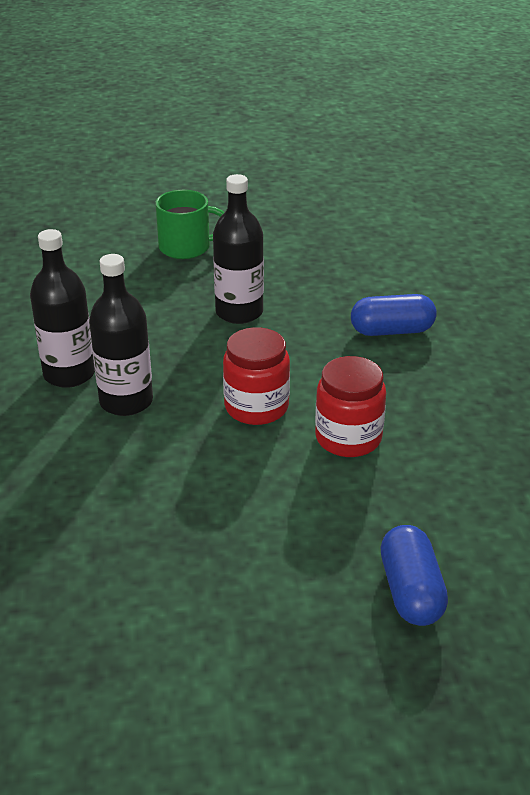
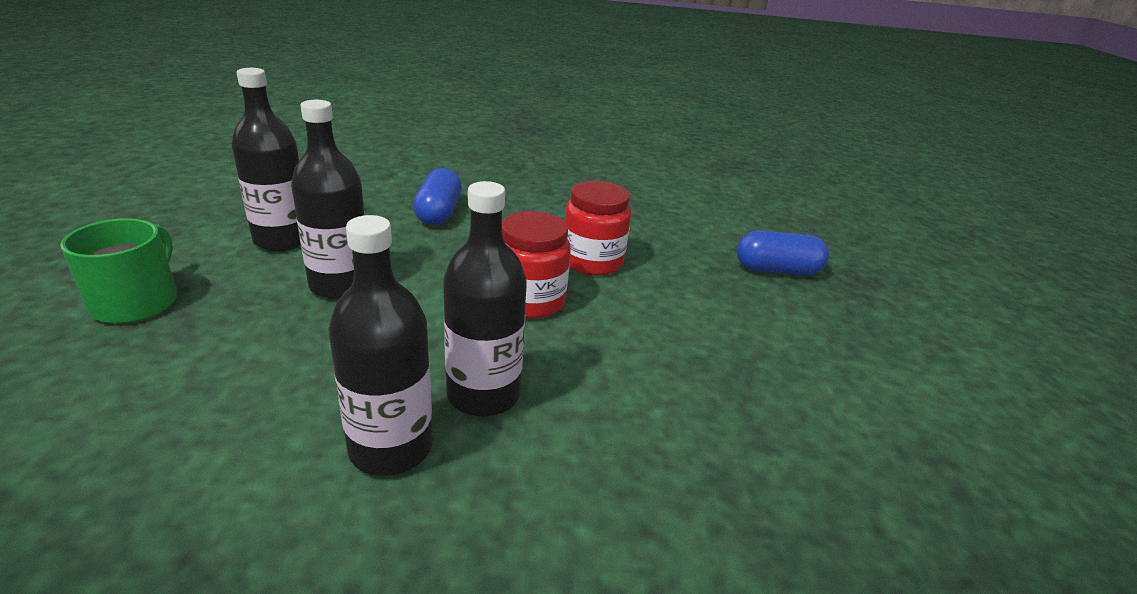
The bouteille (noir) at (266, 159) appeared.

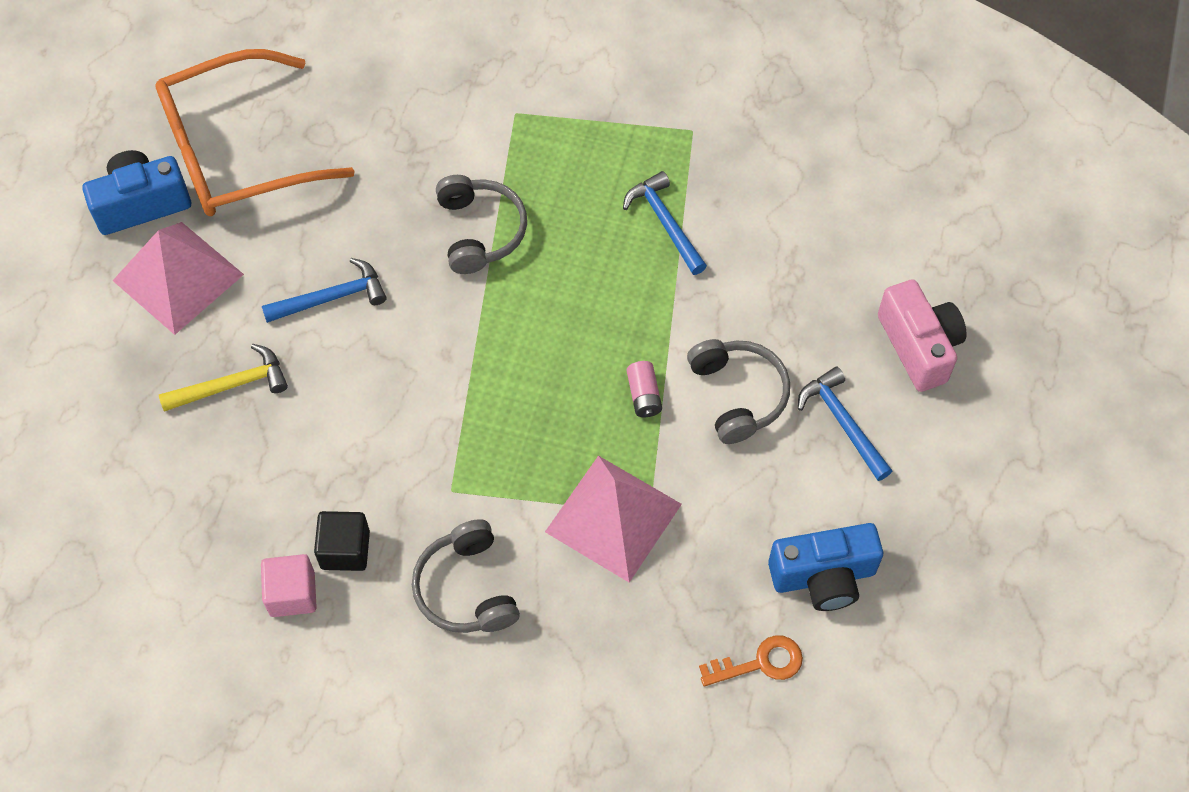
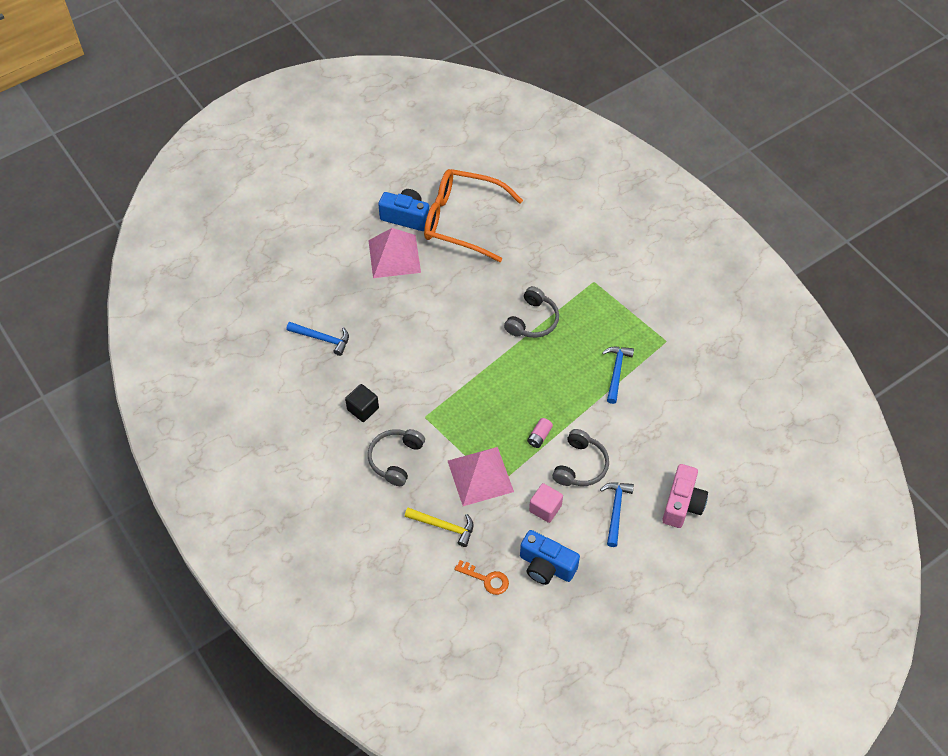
The marteau (jaune) moved from (223, 378) to (439, 527).
The cube (rose) moved from (289, 585) to (546, 503).
The marteau (bleu) moved from (324, 290) to (317, 339).

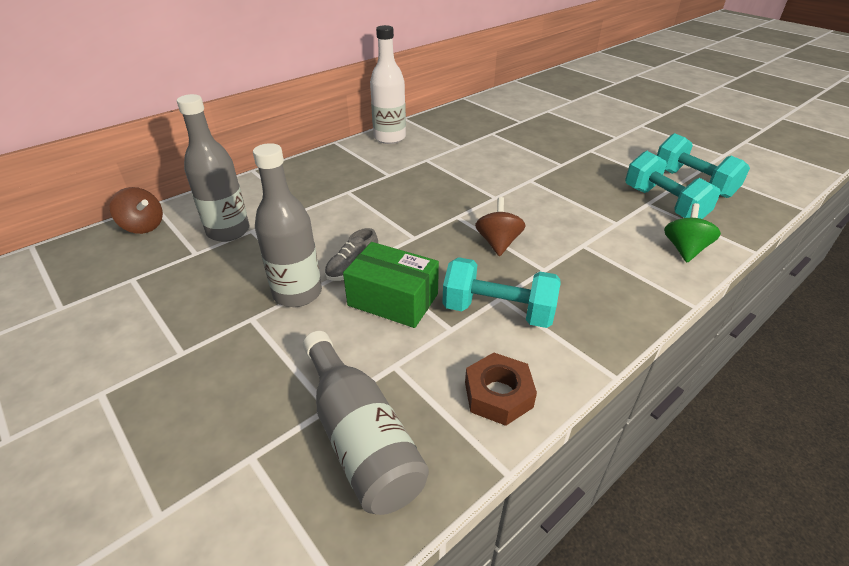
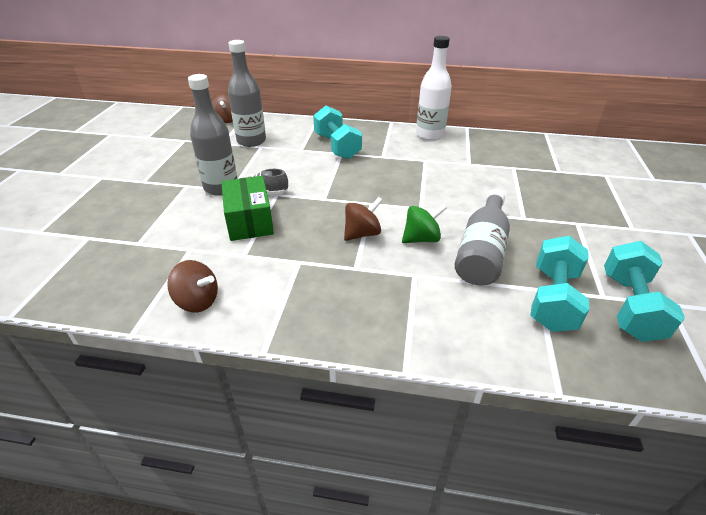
The bouteille (gris) moved from (366, 423) to (482, 237).
The haltère (turquoise) moved from (501, 292) to (337, 132).
The toupie (vert) moved from (692, 232) to (424, 223).
The écrou (marron) at (501, 389) was replaced by the toupie (marron) at (193, 286).

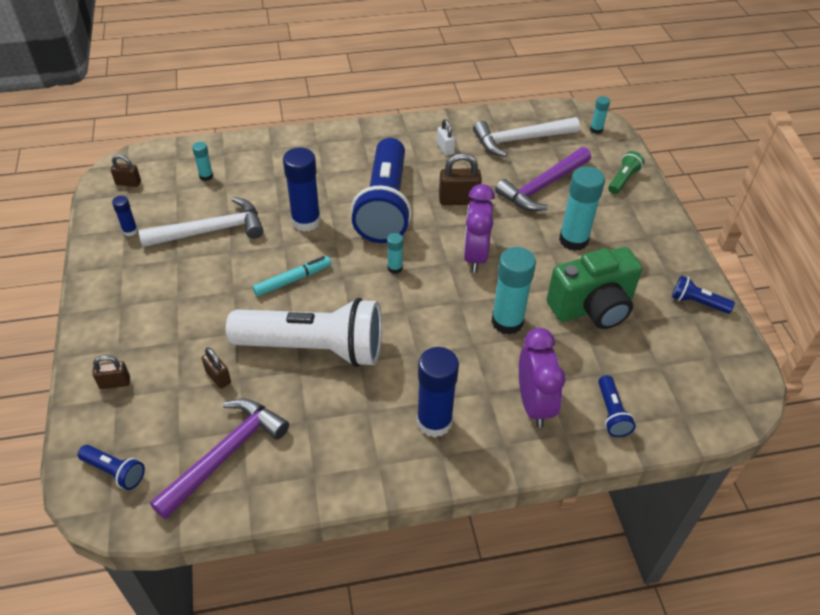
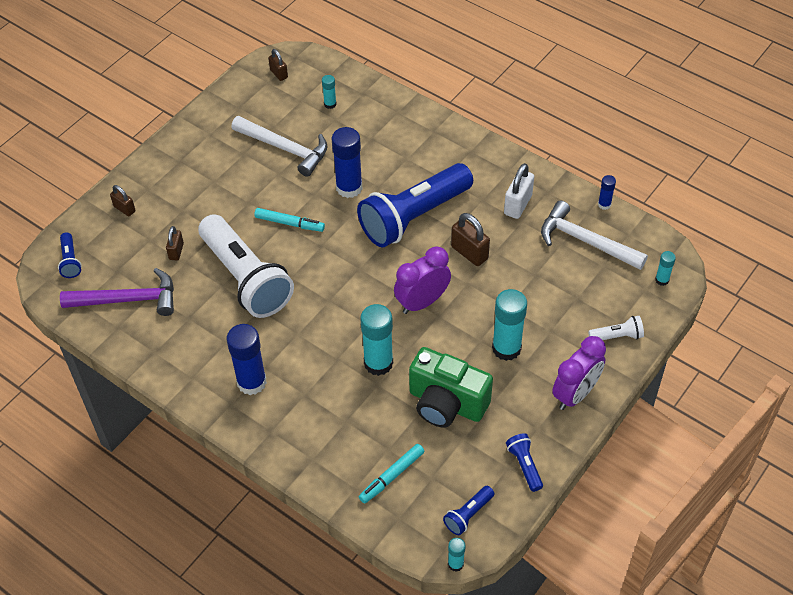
The marteau (violet) at (543, 179) disappeared.
The feutre (turquoise) at (392, 474) appeared.
The bâton de colle (bleu) moved from (125, 216) to (607, 192).
The bâton de colle (turquoise) moved from (395, 253) to (457, 555).
The réveil (violet) moved from (542, 378) to (579, 373).
The lampe de poche (bleu) moved from (617, 406) to (468, 510).
The lampe de poche (vert) at (626, 172) became the lampe de poche (blanc) at (616, 328).
The cadenas (blanc) at (446, 137) changed to 1.62 times the size.

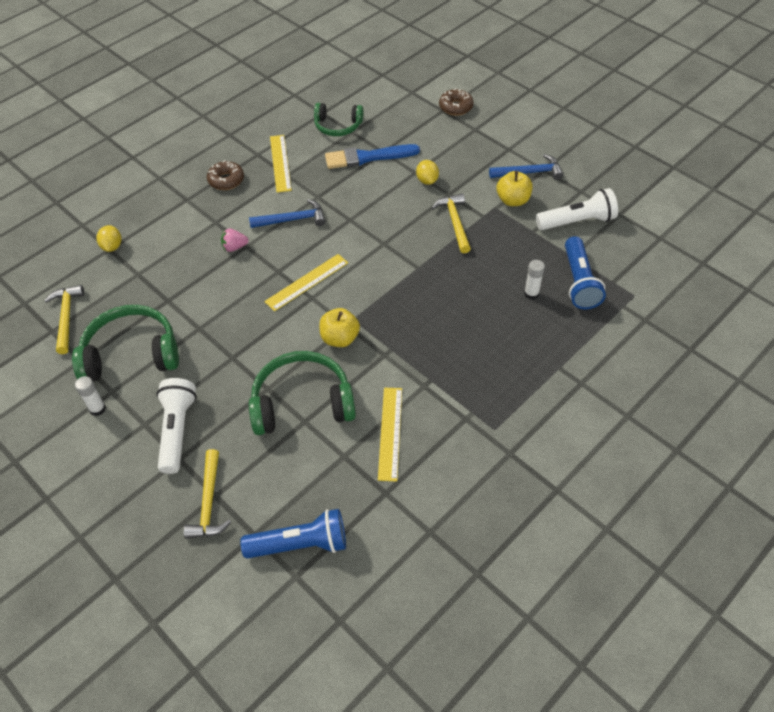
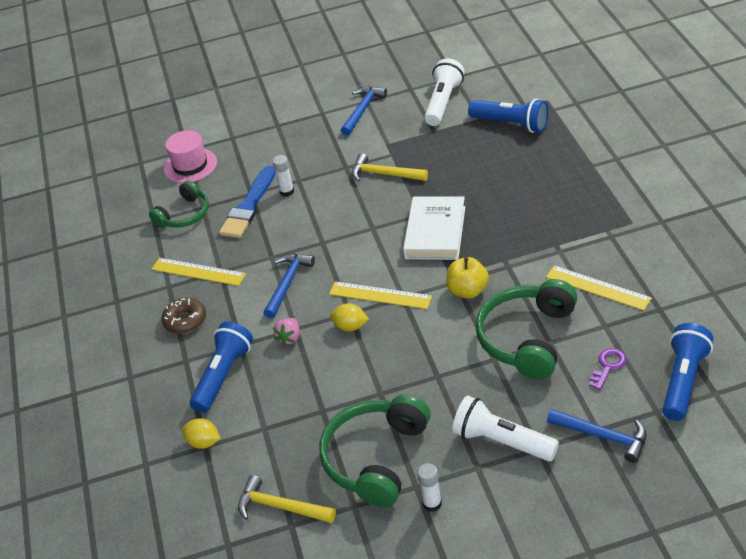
The beignet (marron) at (456, 102) disappeared.
The pomme (jaune) at (514, 188) disappeared.
The chapeau (rose) at (190, 156) appeared.
The lampe de poche (bleu) at (221, 367) appeared.
The livre (blanc) at (434, 228) appeared.
The clé (violet) at (607, 369) appeared.
The citron (jaune) moved from (427, 172) to (349, 317).
The bâton de colle (blanc) moved from (534, 280) to (283, 176).
The marteau (jaune) at (207, 494) became the marteau (bleu) at (597, 436).
The règle (jaune) at (306, 283) turned 60 degrees counterclockwise.

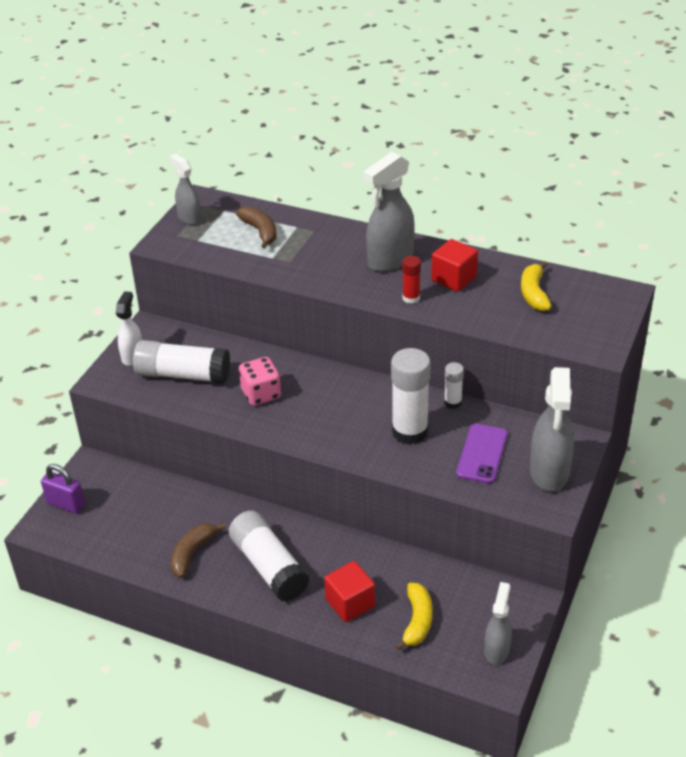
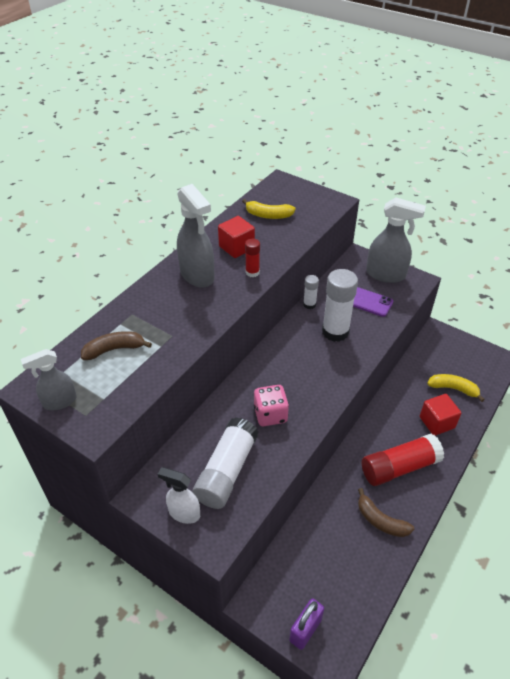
The vaporisateur (gris) at (498, 623) disappeared.
The bâton de colle (blanc) at (269, 556) became the bâton de colle (rouge) at (403, 460).

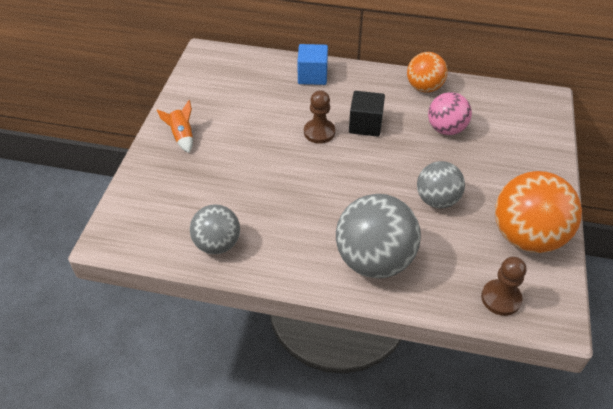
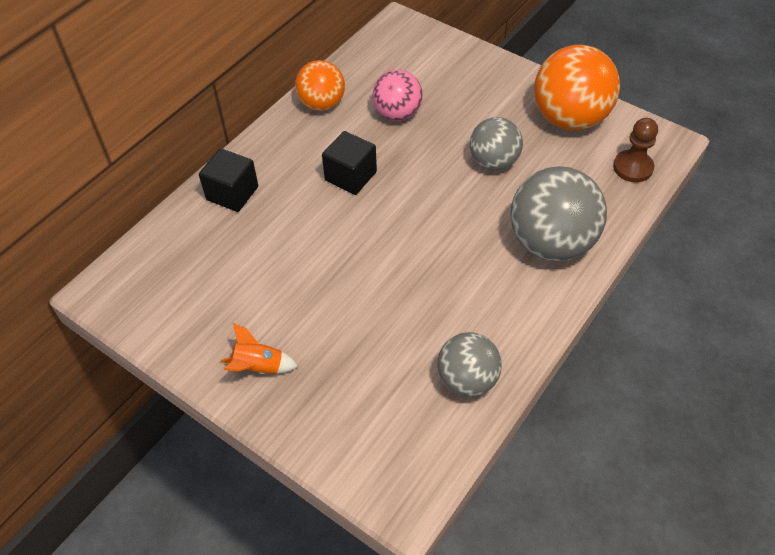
The pion (marron) at (319, 117) disappeared.
The cube (bleu) at (312, 64) became the cube (noir) at (228, 180).

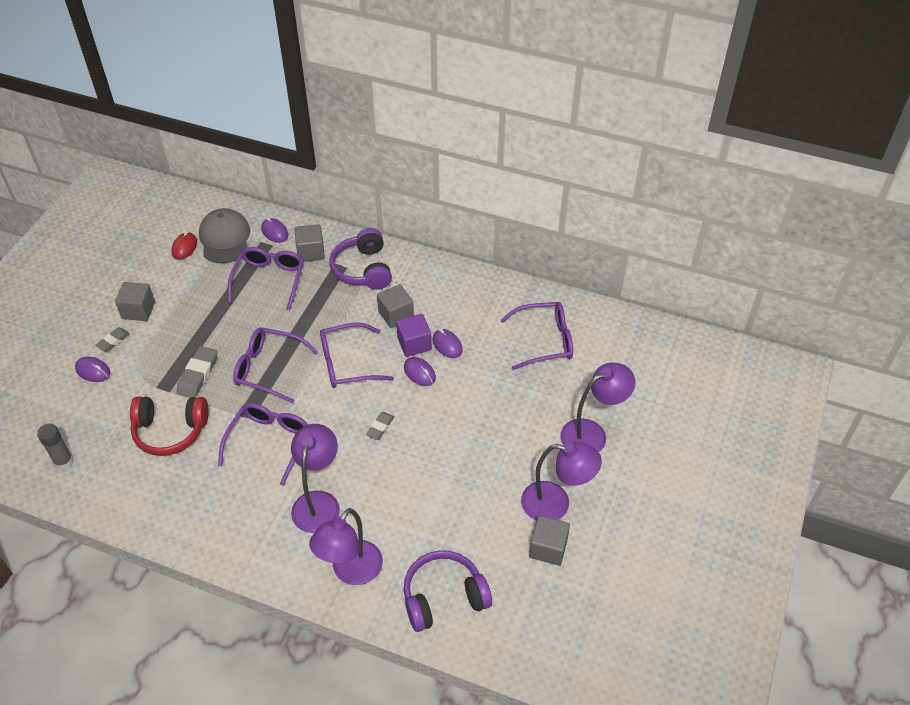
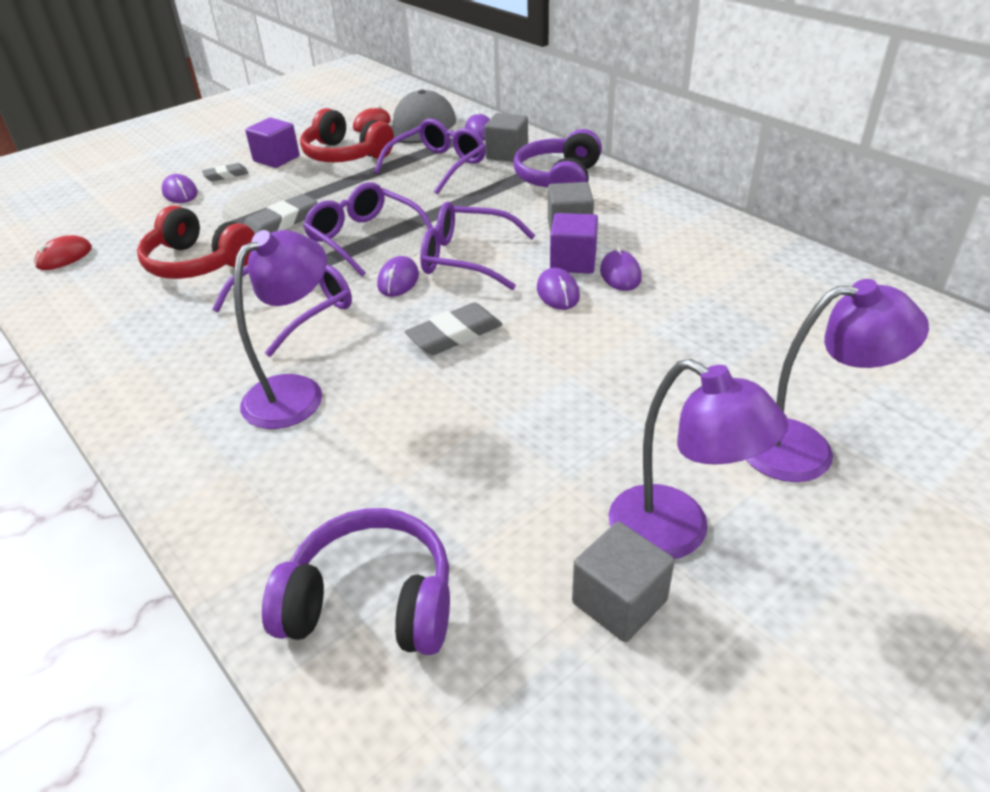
The lampe (violet) at (346, 546) disappeared.
The lunettes (violet) at (537, 336) disappeared.
The casque audio (rouge) at (347, 135) appeared.
The souris (violet) at (398, 276) appeared.
The bâton de colle (gris) at (55, 446) was replaced by the souris (rouge) at (63, 252).
The cube (gris) at (135, 301) became the cube (violet) at (272, 143).
The gomme (gris) at (380, 426) changed to 1.64 times the size.

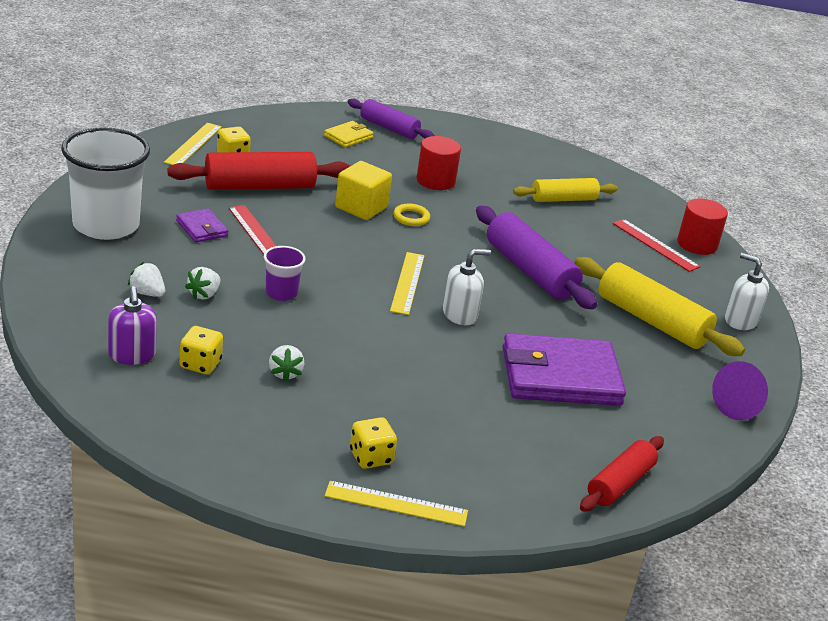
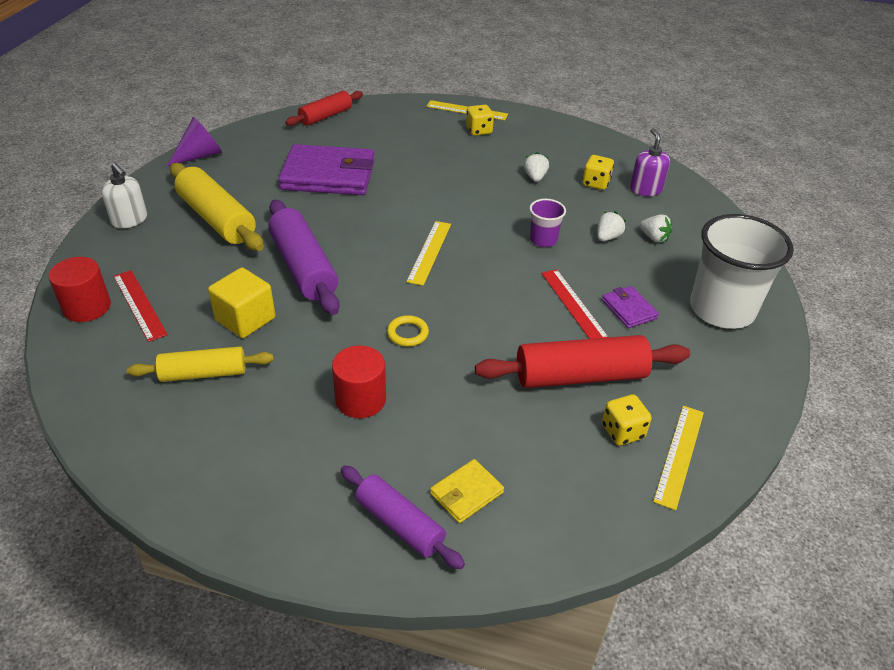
The distributeur de savon (blanc) at (467, 287) disappeared.
The cube (jaune) moved from (363, 190) to (241, 303).

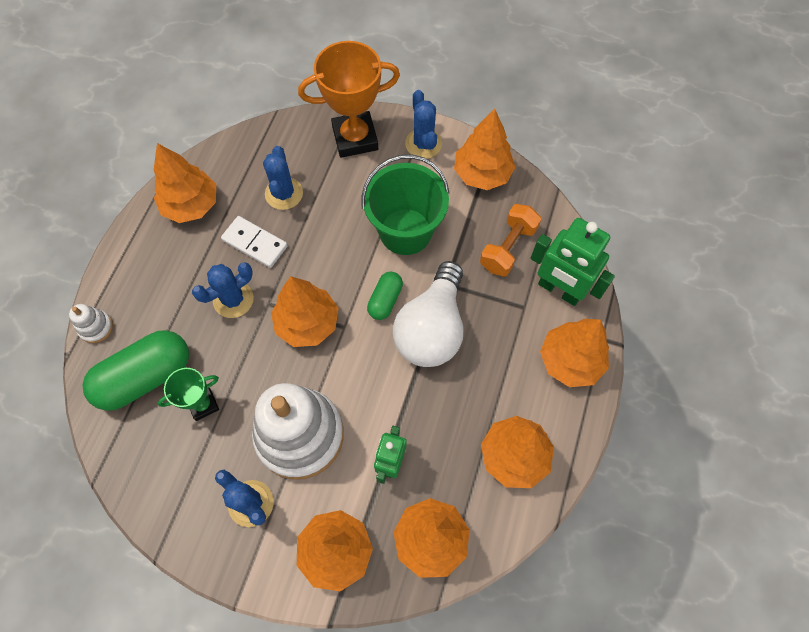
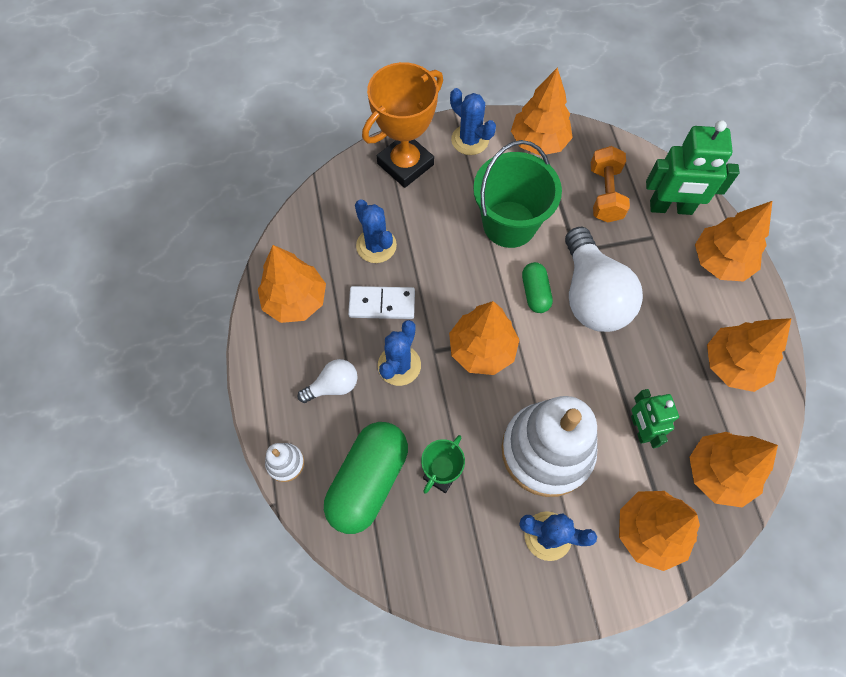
The ampoule (blanc) at (328, 381) appeared.

